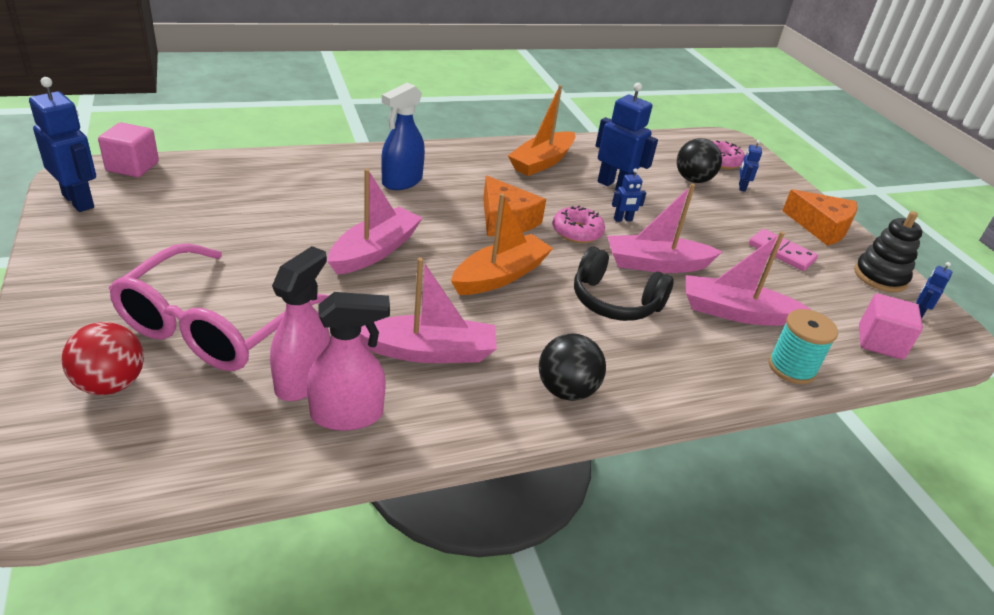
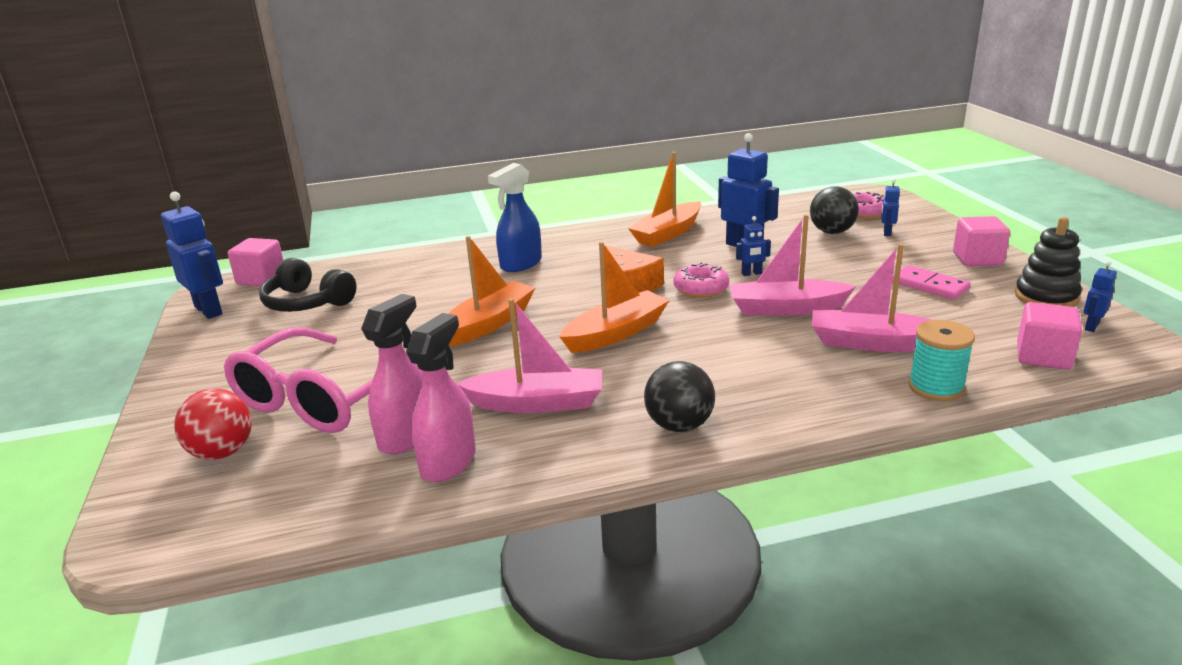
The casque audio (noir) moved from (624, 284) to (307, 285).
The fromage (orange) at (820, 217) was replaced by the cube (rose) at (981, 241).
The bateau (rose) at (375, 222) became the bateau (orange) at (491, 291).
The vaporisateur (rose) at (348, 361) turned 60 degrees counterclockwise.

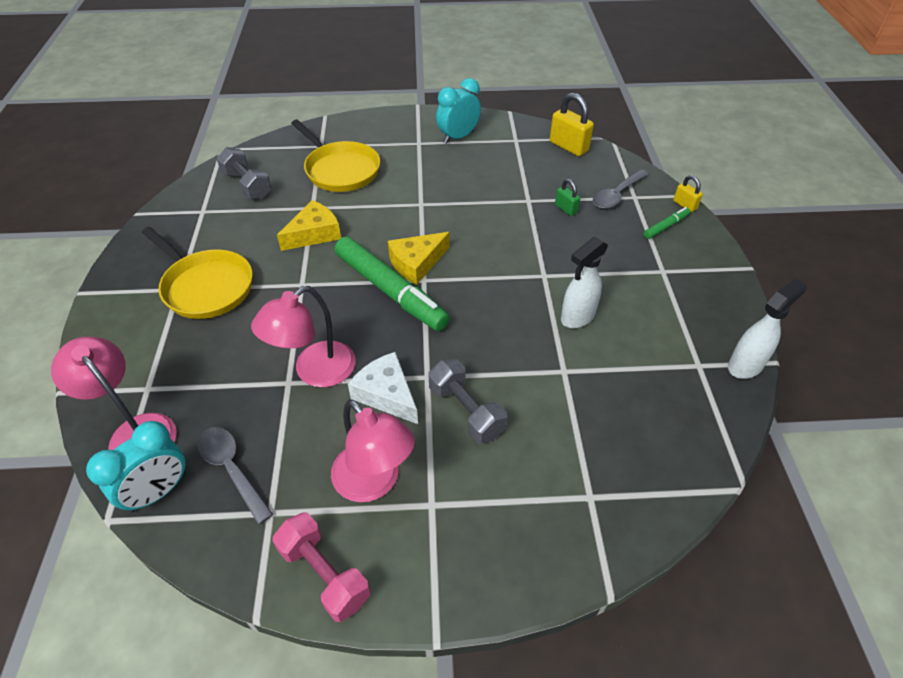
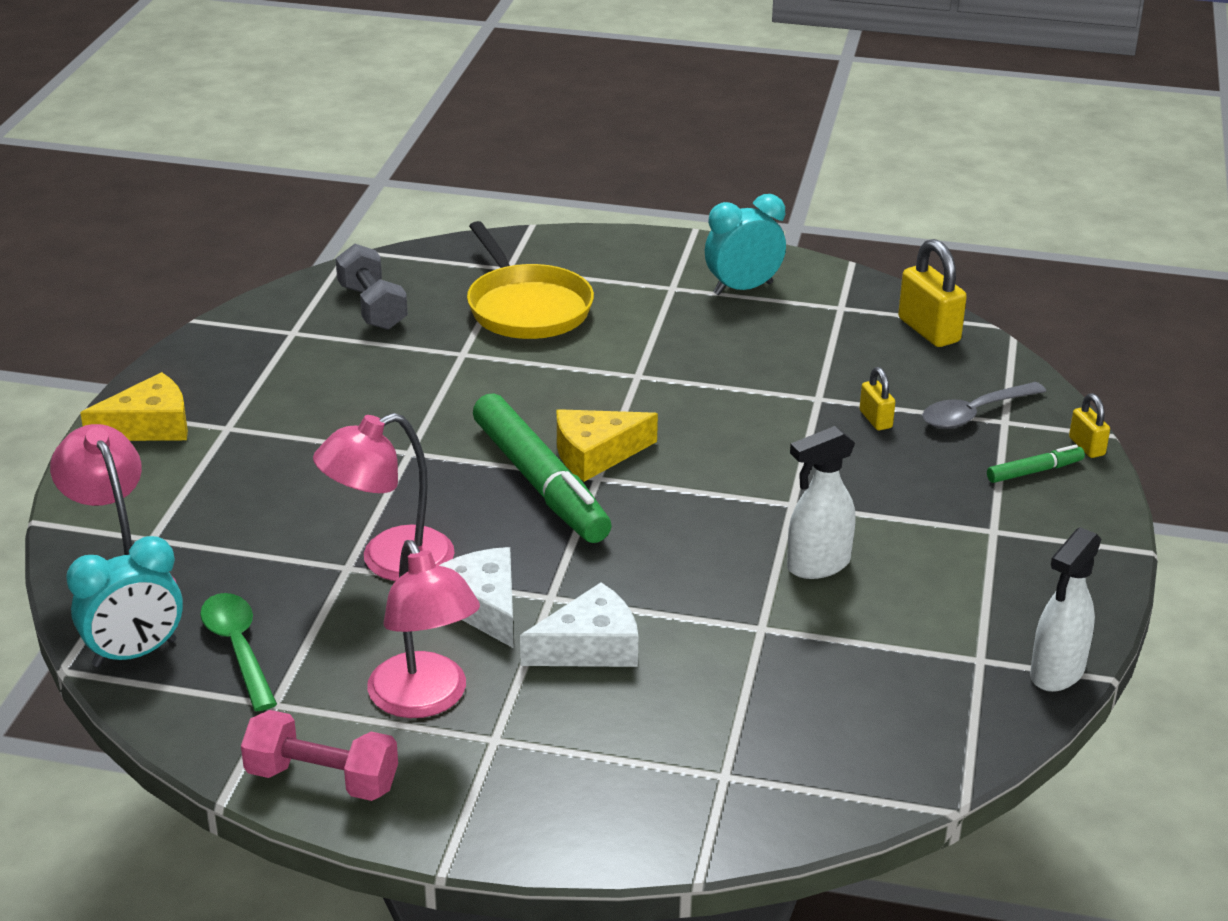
The poêle (jaune) at (197, 273) disappeared.
The fromage (jaune) moved from (309, 225) to (134, 406).
The haltère (gris) at (468, 401) was replaced by the fromage (blanc) at (579, 624).
The cuillère (gris) at (235, 476) became the cuillère (vert) at (238, 652).
The cadenas (vert) at (567, 197) became the cadenas (jaune) at (877, 398).
The haltère (rose) at (321, 567) turned 45 degrees counterclockwise.
The vaporisateur (blanc) at (767, 329) turned 150 degrees clockwise.

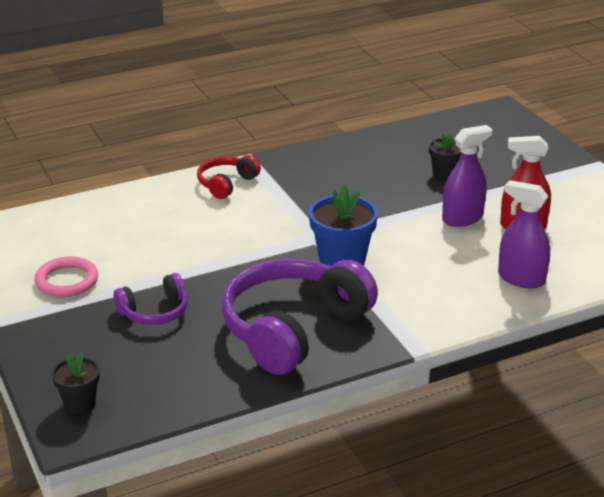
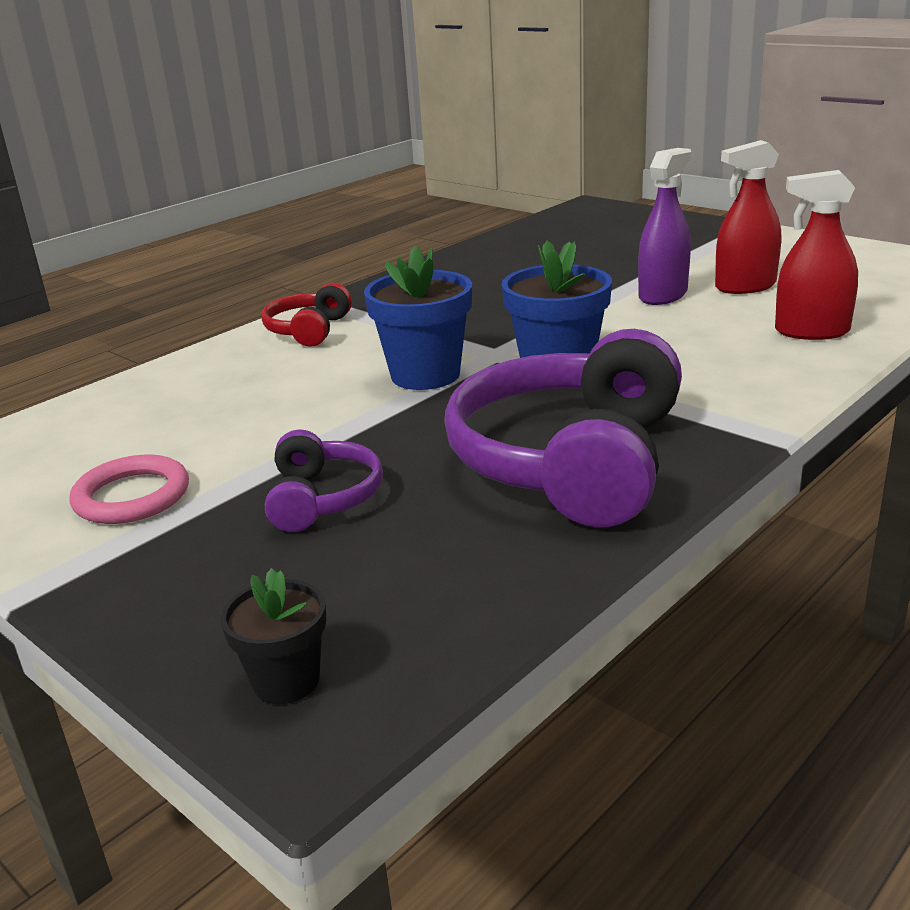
The pot de fleurs (noir) at (445, 156) disappeared.
The pot de fleurs (bleu) at (418, 317) appeared.
The vaporisateur (violet) at (524, 234) became the vaporisateur (rouge) at (816, 255).
The casque audio (violet) at (151, 299) turned 45 degrees counterclockwise.

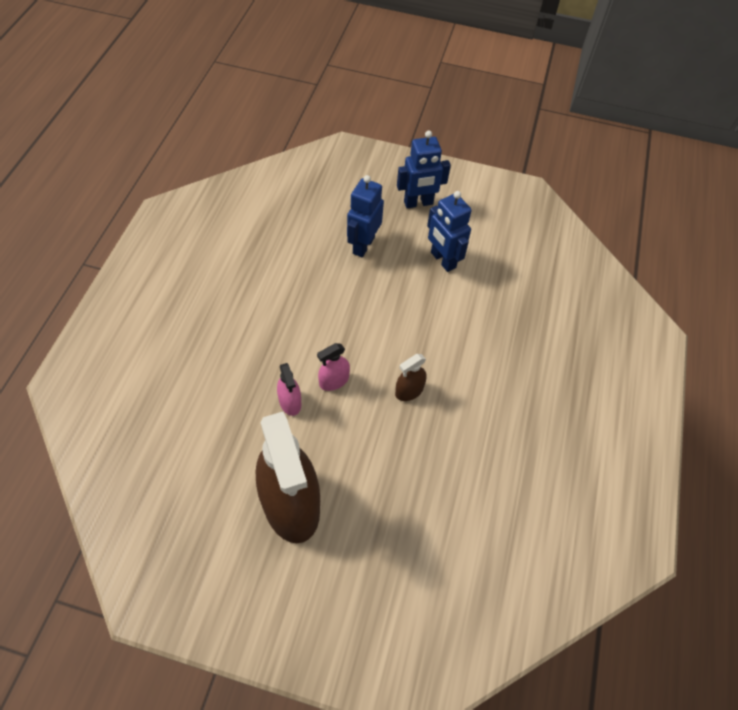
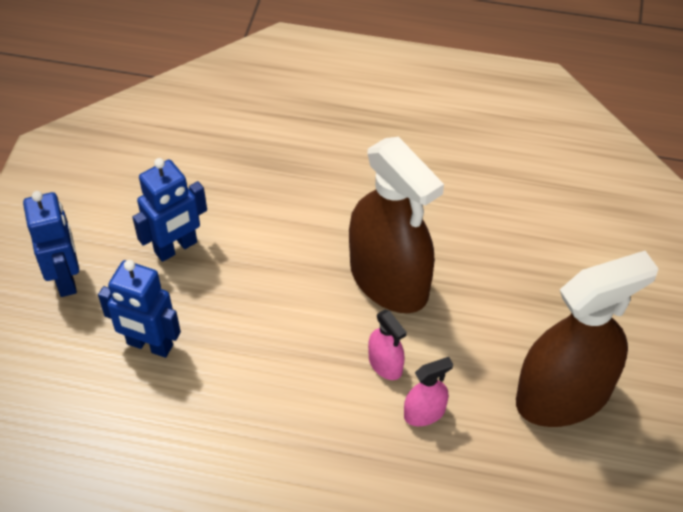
The vaporisateur (marron) at (411, 377) changed to 2.36 times the size.

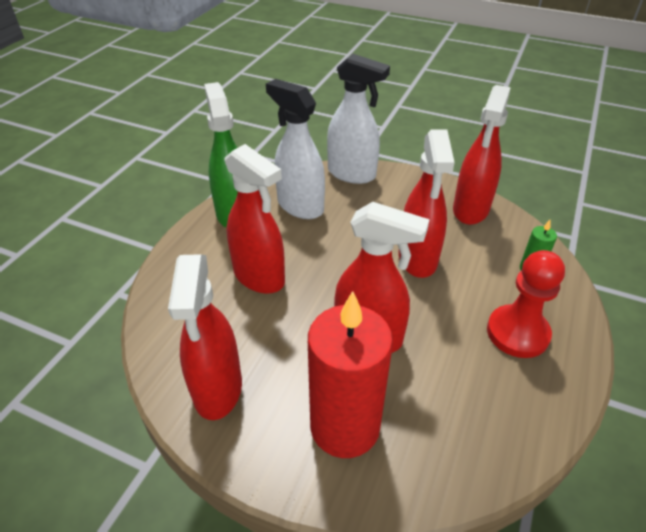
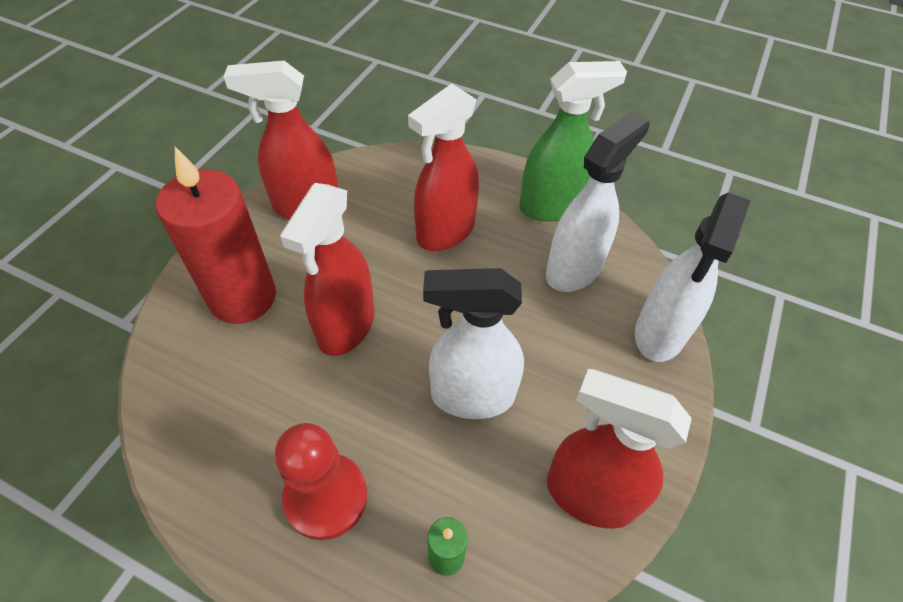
The vaporisateur (rouge) at (426, 203) became the vaporisateur (blanc) at (473, 343).

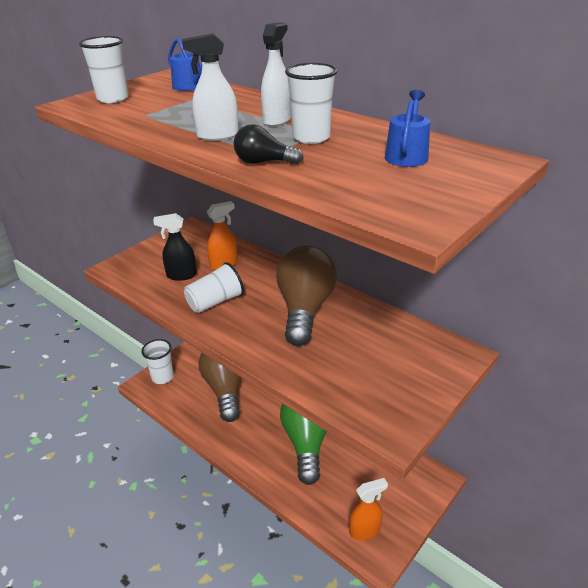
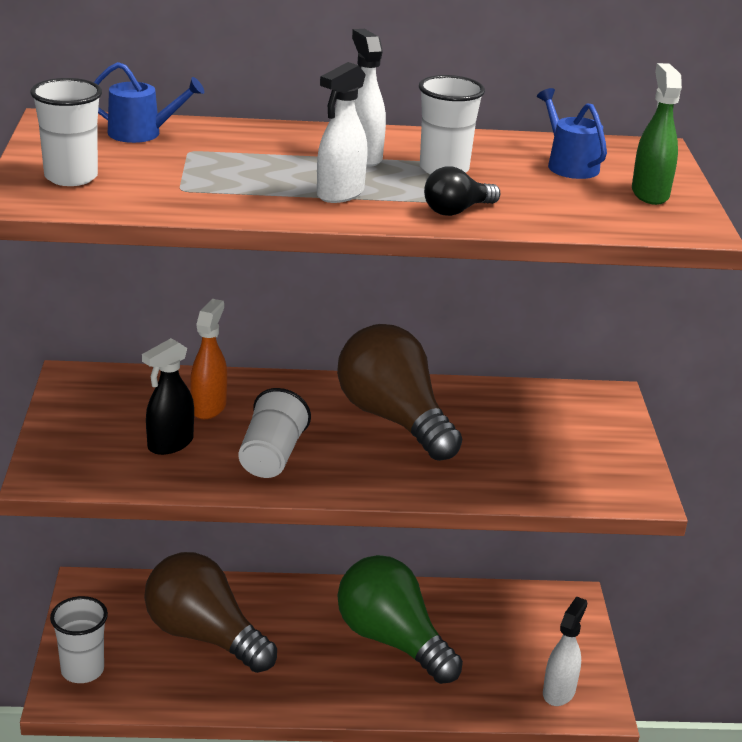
The vaporisateur (vert) at (657, 134) appeared.
The vaporisateur (orange) at (368, 509) became the vaporisateur (blanc) at (565, 651).

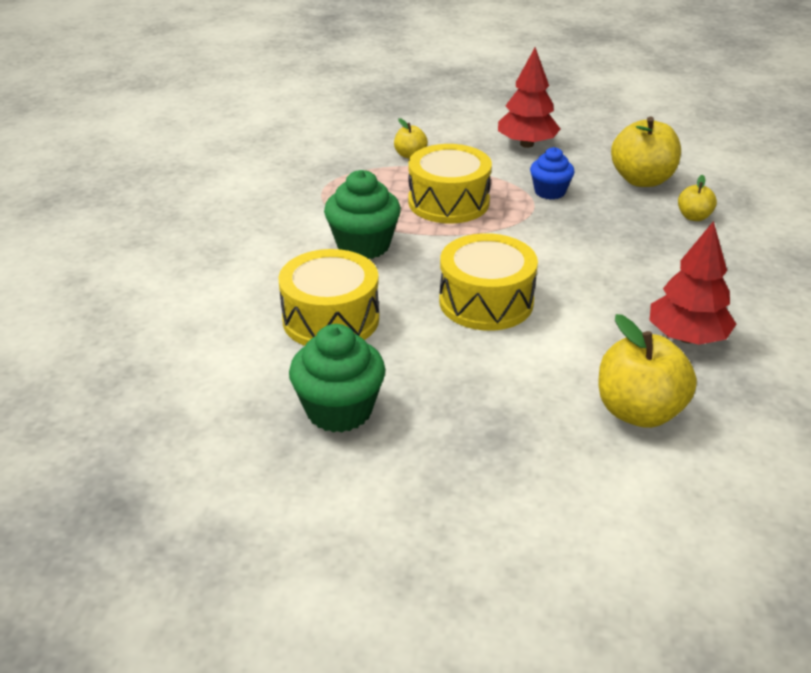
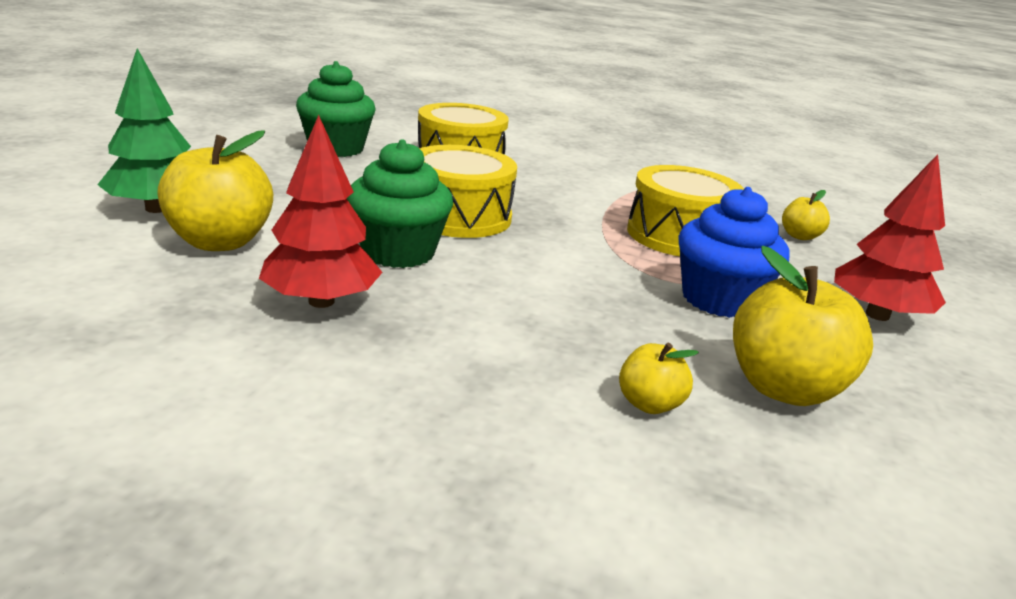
The arbre (vert) at (144, 130) appeared.
The muffin (vert) moved from (362, 214) to (399, 203).
The muffin (bleu) at (552, 173) changed to 1.58 times the size.

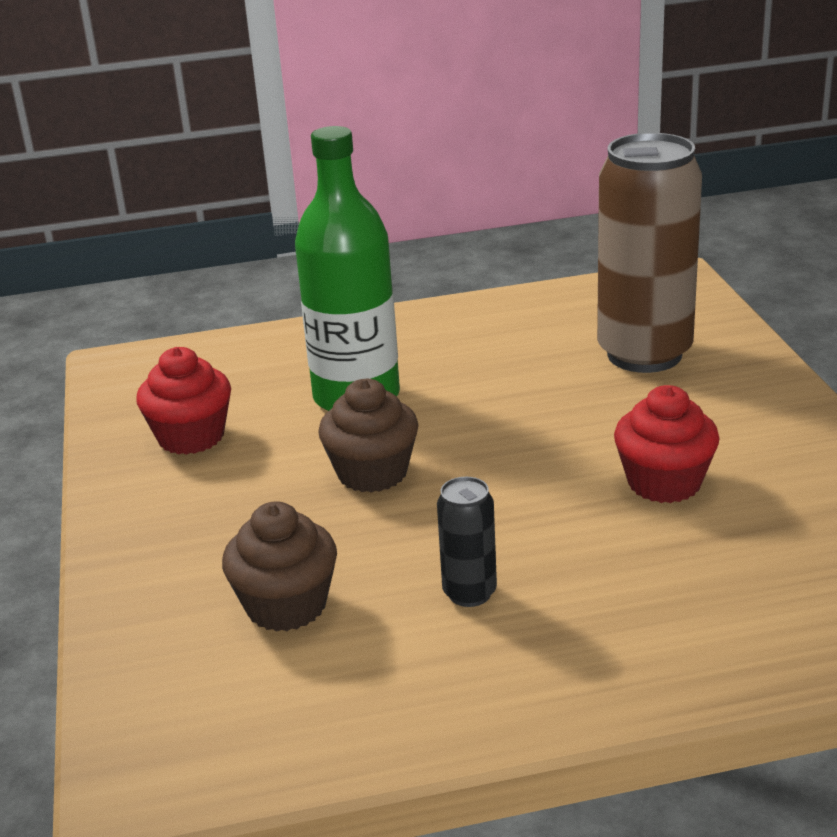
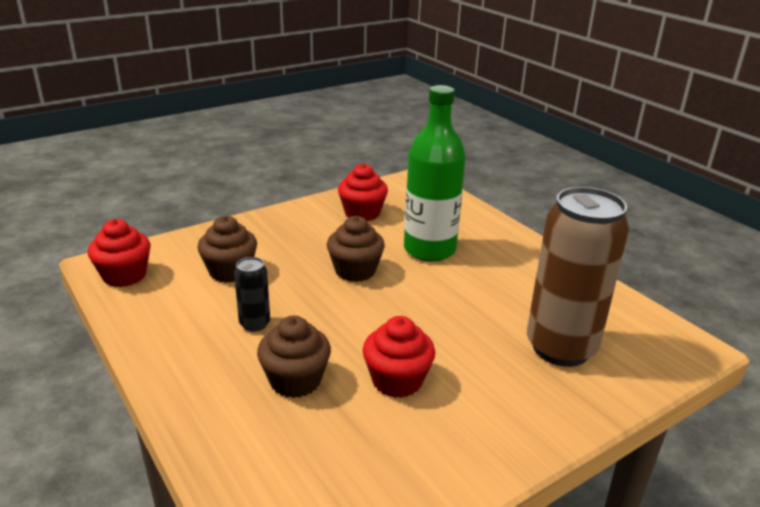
The muffin (rouge) at (119, 253) appeared.
The muffin (marron) at (294, 356) appeared.

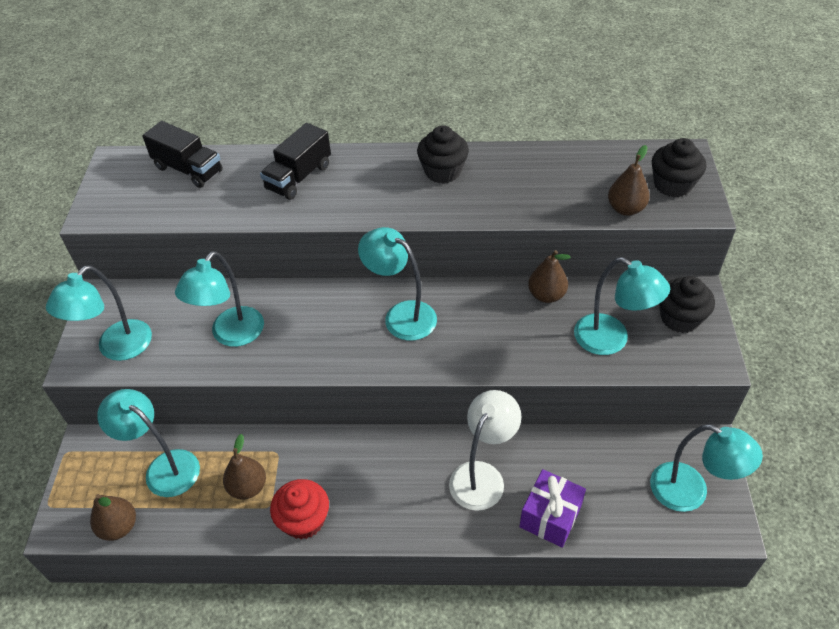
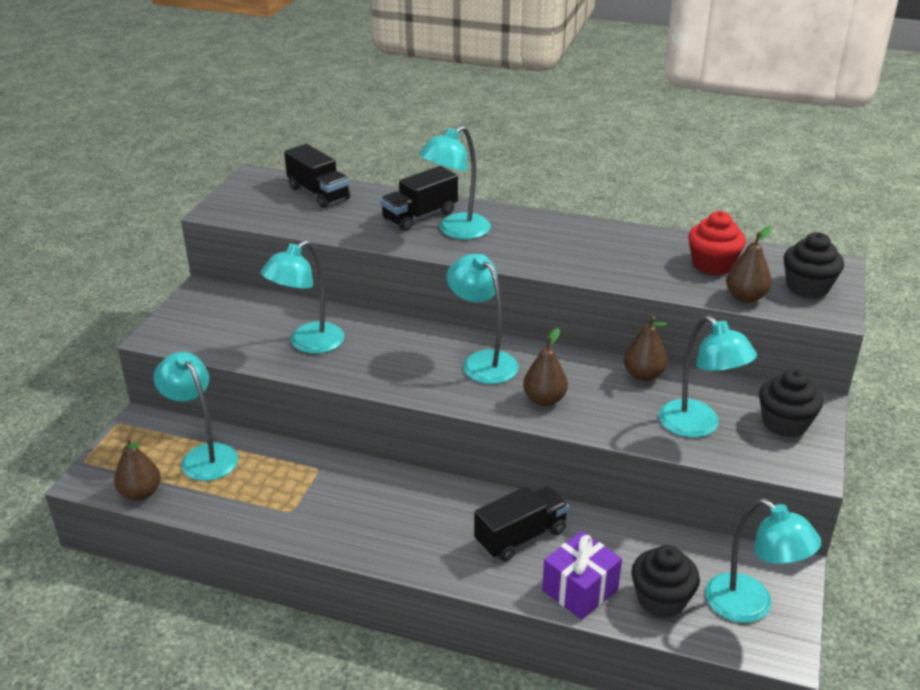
The lampe (turquoise) moved from (99, 313) to (455, 183).
The poire (marron) moved from (244, 467) to (545, 367).
The muffin (rouge) moved from (299, 509) to (717, 243).
The muffin (noir) moved from (443, 154) to (665, 581).
The lampe (blanc) at (485, 450) was replaced by the camion (noir) at (521, 523).

